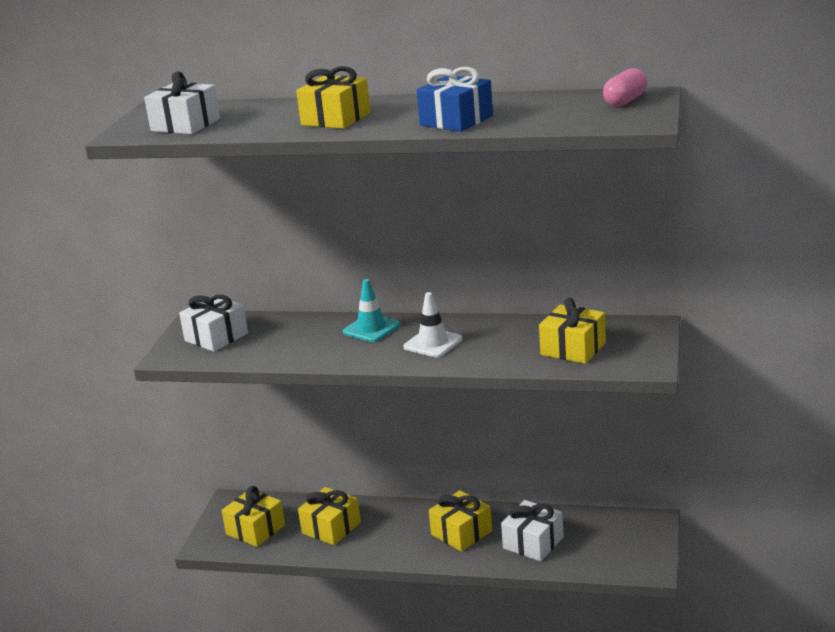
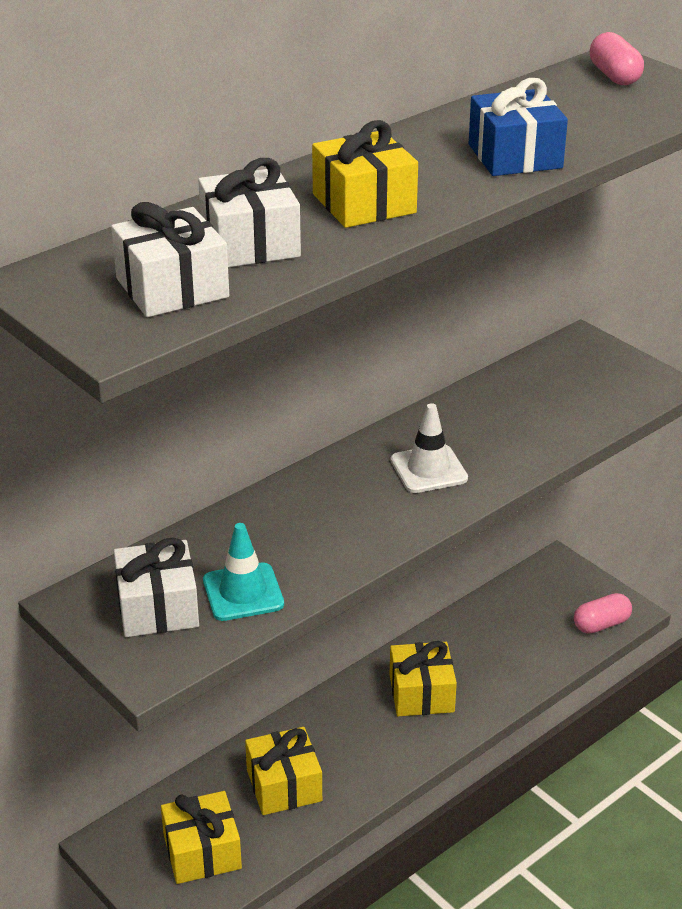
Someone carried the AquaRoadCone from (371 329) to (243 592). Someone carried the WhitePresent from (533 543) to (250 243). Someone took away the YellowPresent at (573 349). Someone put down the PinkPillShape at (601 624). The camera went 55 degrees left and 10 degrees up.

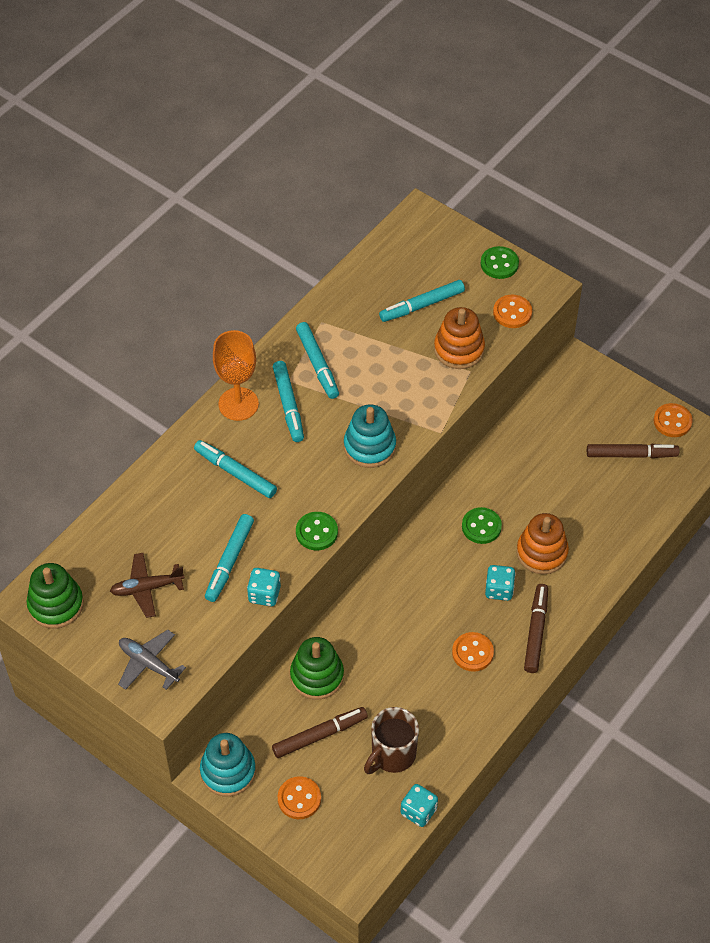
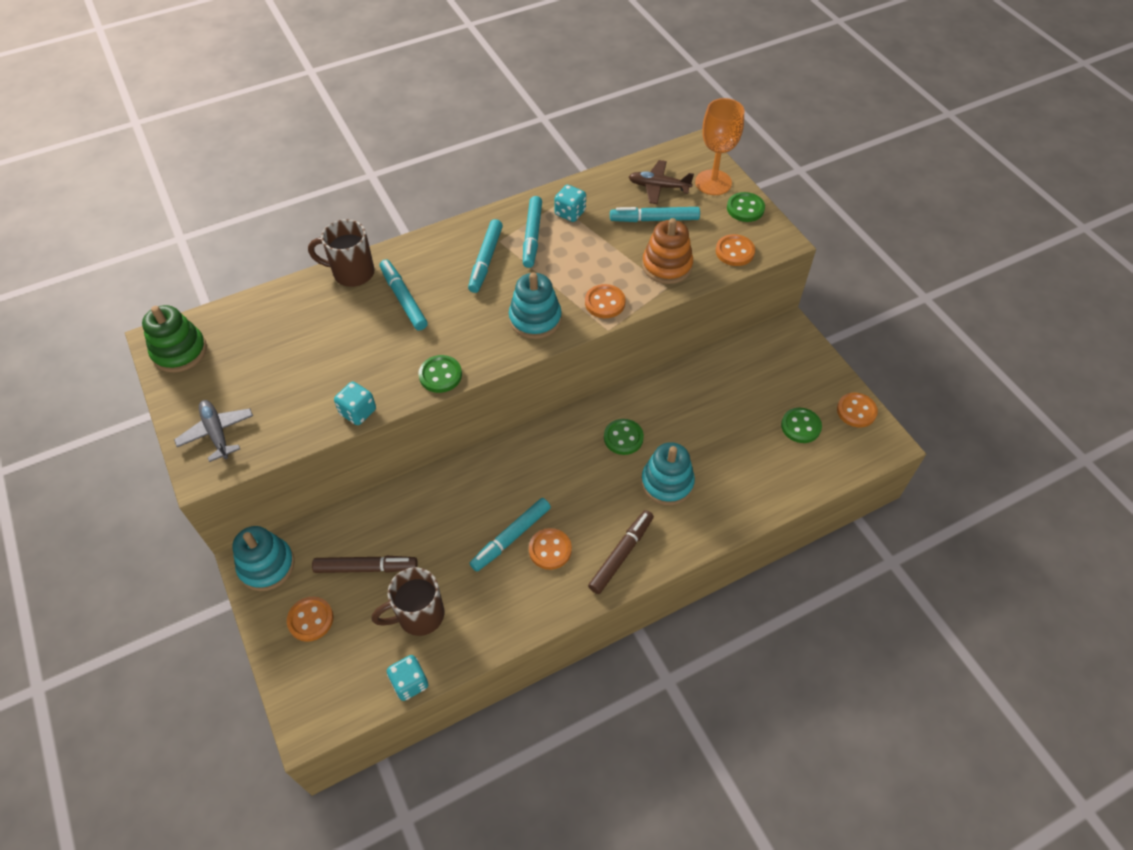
Someone carried the RussetPlane from (147 588) to (658 187). Someone carried the AquaFeltPen from (229 561) to (511 537). Someone carried the OrangeWineGlass from (238 404) to (713 182). Someone took away the LeafGreenStackingToy at (317 676). Someone carried the AquaDie from (499 590) to (570 213). Someone repainted the OrangeStackingToy at (541 552), which became the AquaStackingToy at (667 483). Someone swapped the RussetFeltPen at (631 454) for the LeafGreenButton at (800 426). Someone put down the RussetMug at (352 273). Someone put down the OrangeButton at (605 303). The camera went 25 degrees right and 0 degrees up.

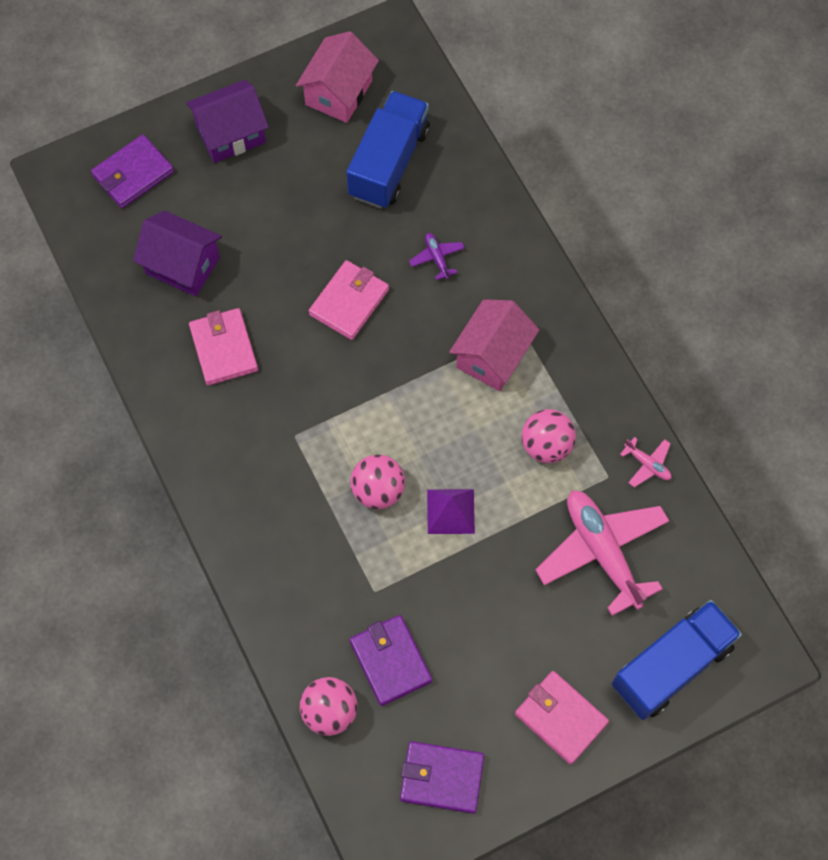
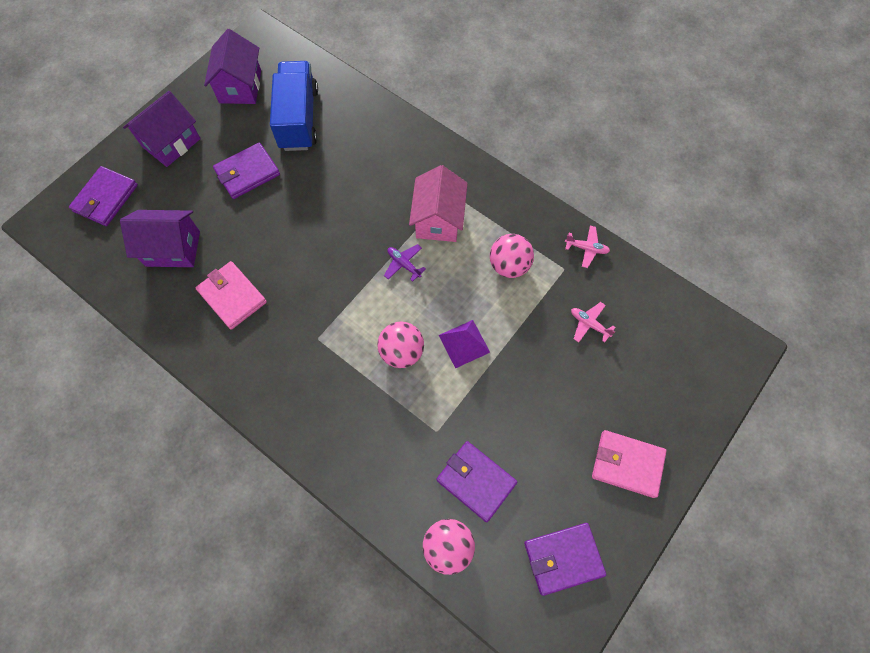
Someone repainted the PinkHouse at (339 93), which became the PurpleHouse at (240 86). Someone took away the PinkBillfold at (349 302). Someone carried the PurplePlane from (437 258) to (404 264). Someone scaled the PinkPlane at (602 552) by 0.43. Someone took away the BlueToyTruck at (671 666). Someone put down the PurpleBillfold at (247 173). The camera went 25 degrees left and 0 degrees up.

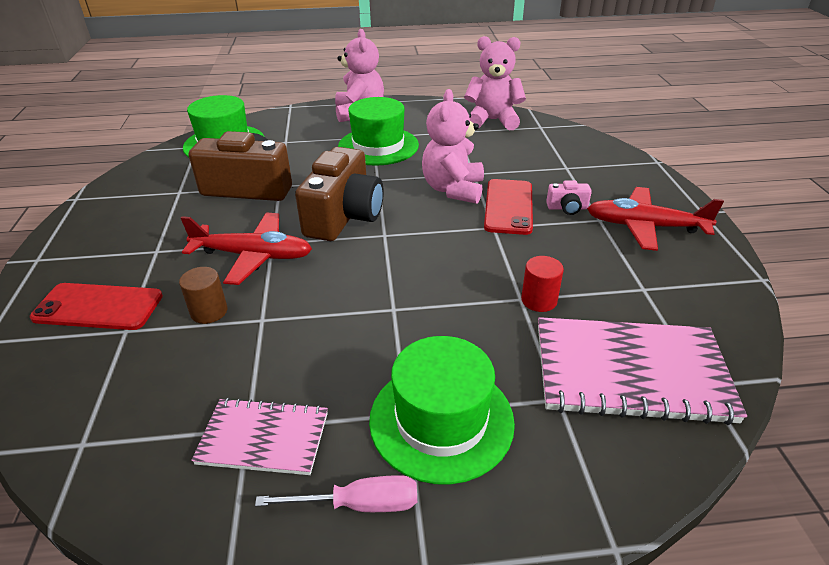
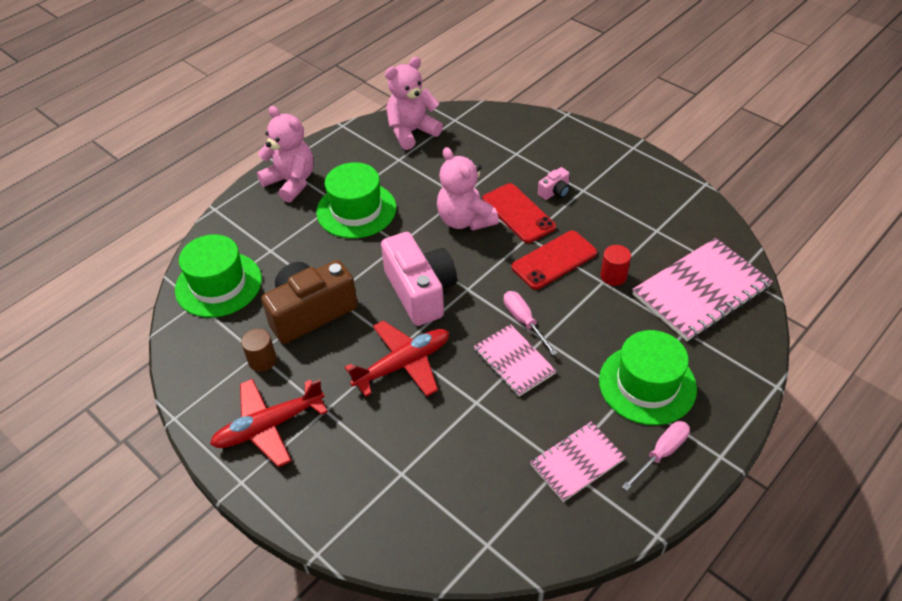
Someone carried the RedMobilePhone from (98 307) to (554 260). Someone carried the RussetCylinder from (209 311) to (262 360). Someone repainted the RussetCamera at (344 216), which became the PinkCamera at (420 291). Someone carried the RedPlane from (644 226) to (269 426). Someone put down the PinkNotebook at (514 361). Someone put down the PinkScrewdriver at (524 321). The camera went 40 degrees left and 10 degrees up.

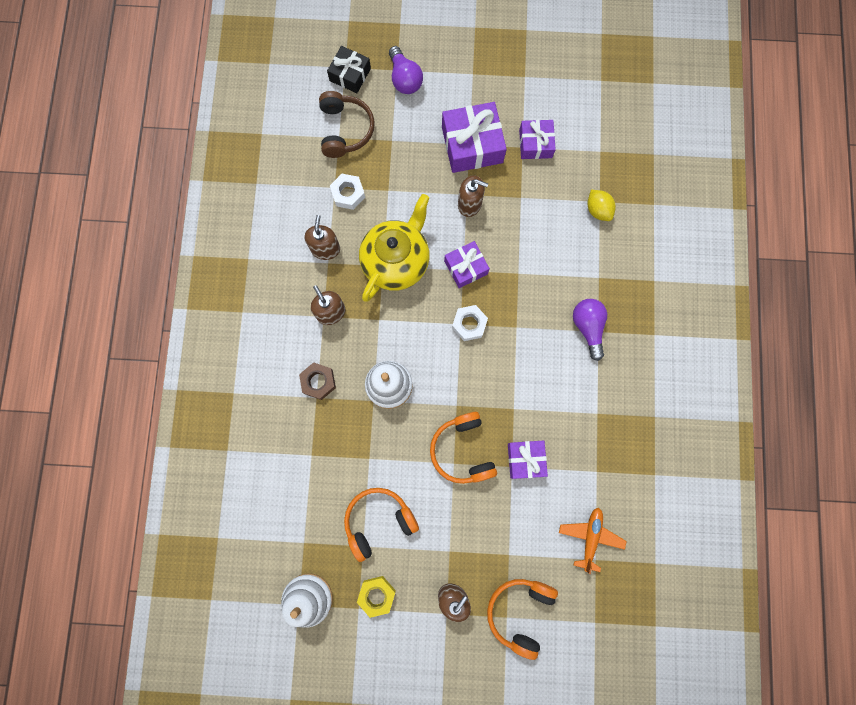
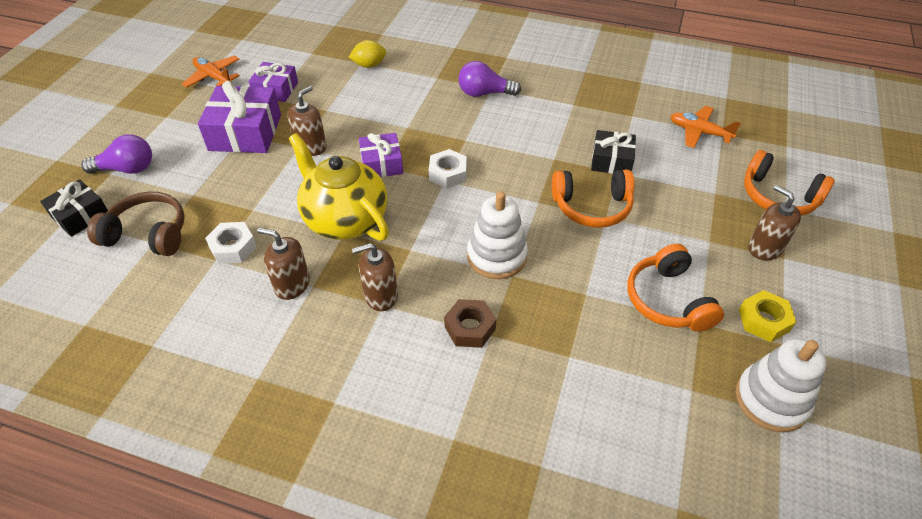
Someone repainted the PurplePresent at (525 459), which became the EbonyPresent at (611 160). Someone put down the OrangePlane at (213 77). The camera went 75 degrees left and 30 degrees down.

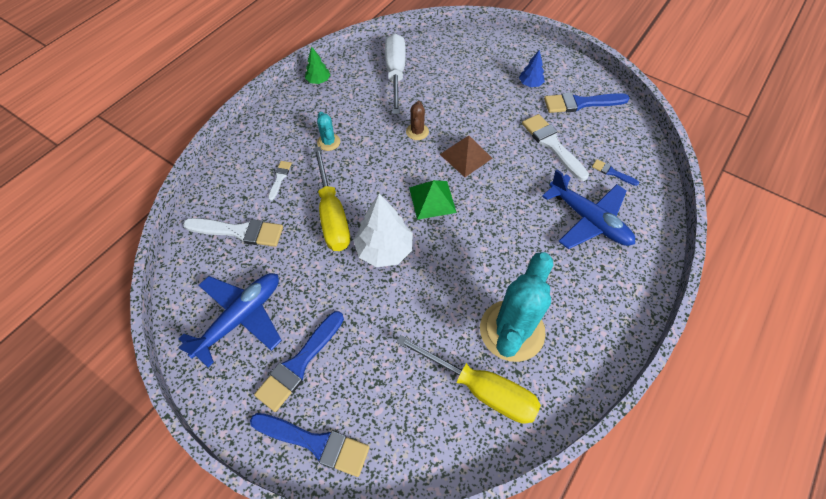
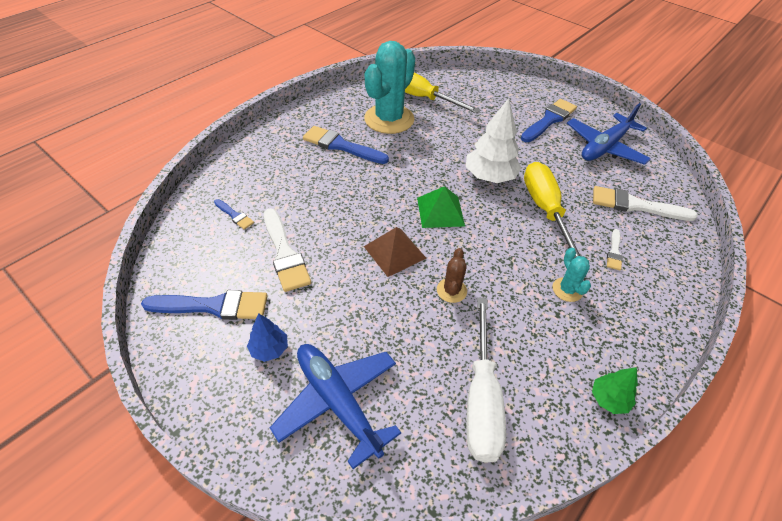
Someone carried the BluePaintBrush from (315 443) to (341 146). Someone carried the BluePlane from (588 220) to (338 402). The camera went 175 degrees left and 10 degrees down.

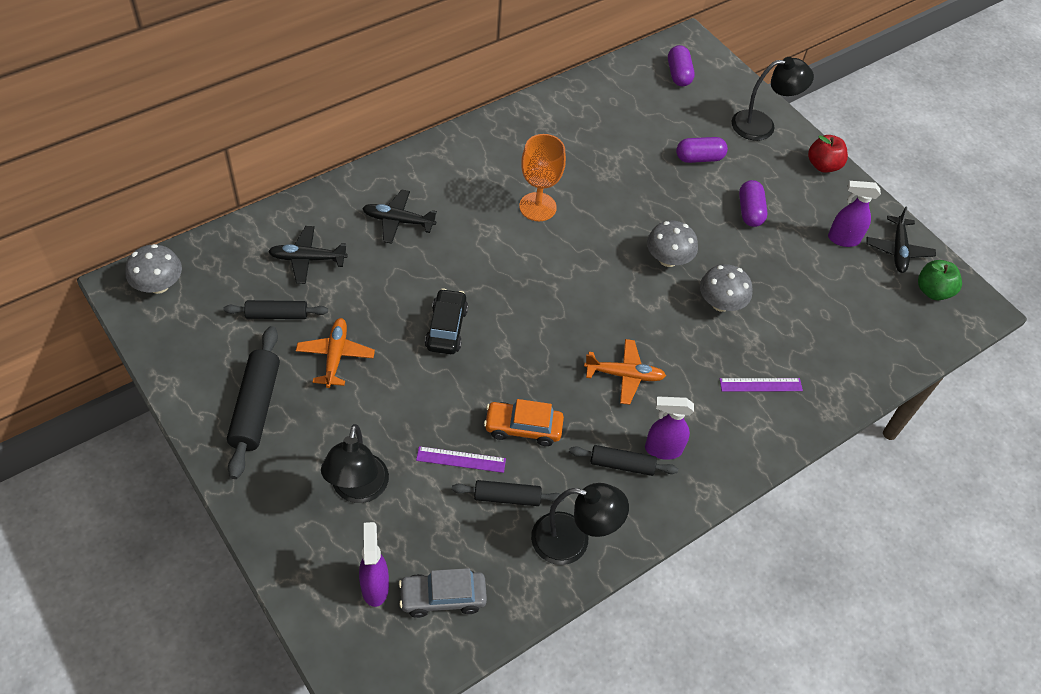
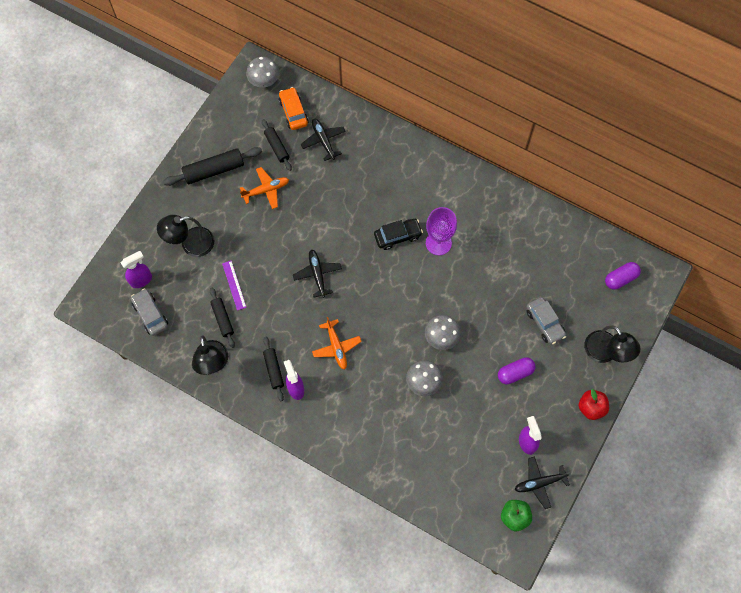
Someone carried the EbonyPlane from (398 221) to (317 274). Someone carried the EbonyCar from (446 328) to (397 236). Someone carried the OrangeCar from (523 428) to (293 112). Someone repainted the OrangeWineGlass at (537 207), which became the PurpleWineGlass at (438 243). Someone swapped the PurplePillShape at (699 158) for the GrayCar at (545 323). Someone took away the PurpleMeasuringStick at (760 384). The camera went 70 degrees right and 15 degrees up.

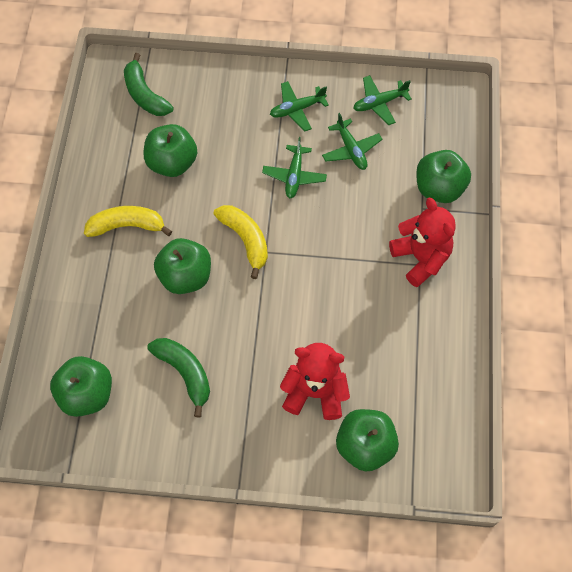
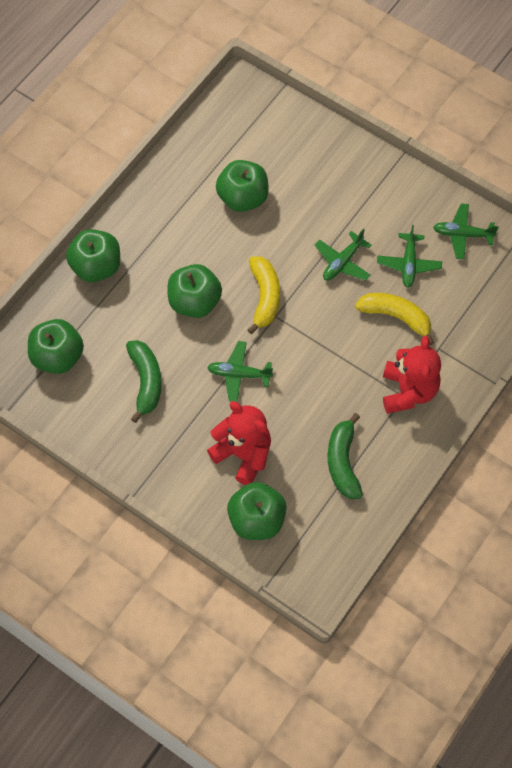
Someone carried the YellowBananaFruit from (127 226) to (396 317). Someone carried the LeafGreenBananaFruit from (145 95) to (343 462). Someone carried the LeafGreenPlane from (297 109) to (239 374). Someone carried the LeafGreenAppleFruit from (439 188) to (96 267). The camera went 30 degrees right and 0 degrees up.

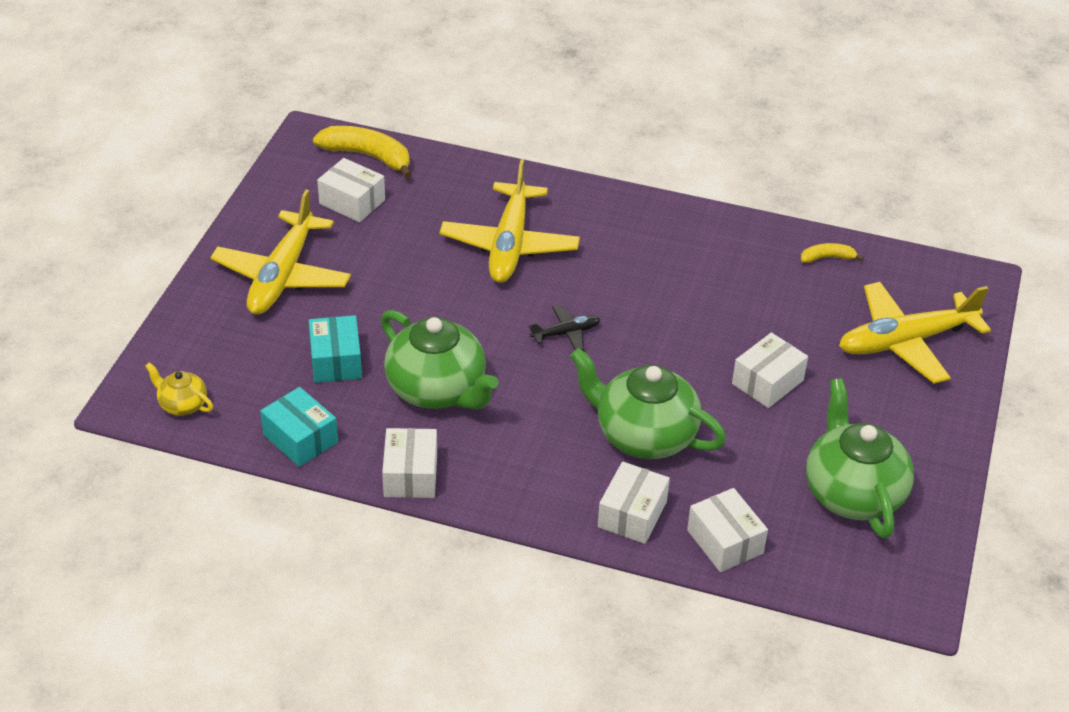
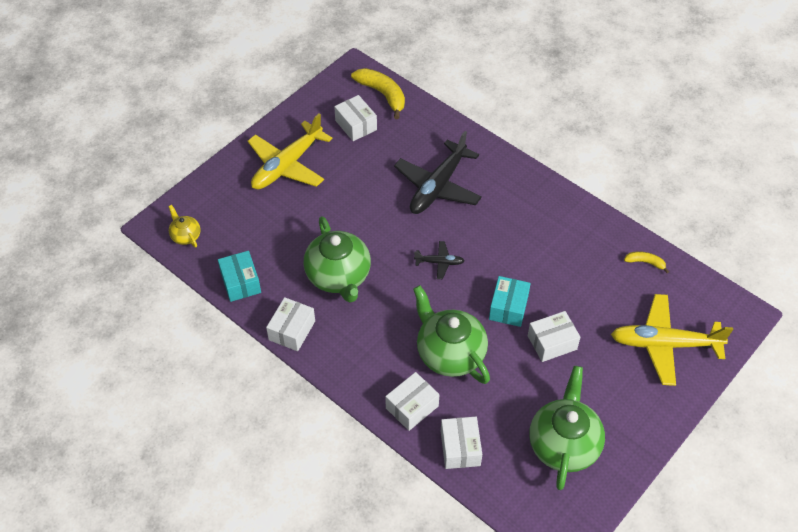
Someone carried the AquaPackage from (336 361) to (508 307). Someone repainted the YellowPlane at (509 245), which became the EbonyPlane at (437 186). The camera went 25 degrees right and 10 degrees up.

